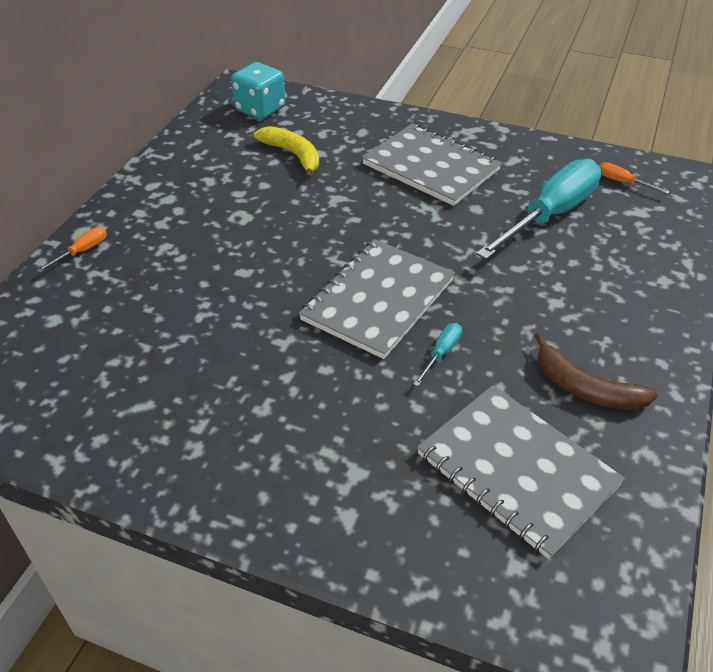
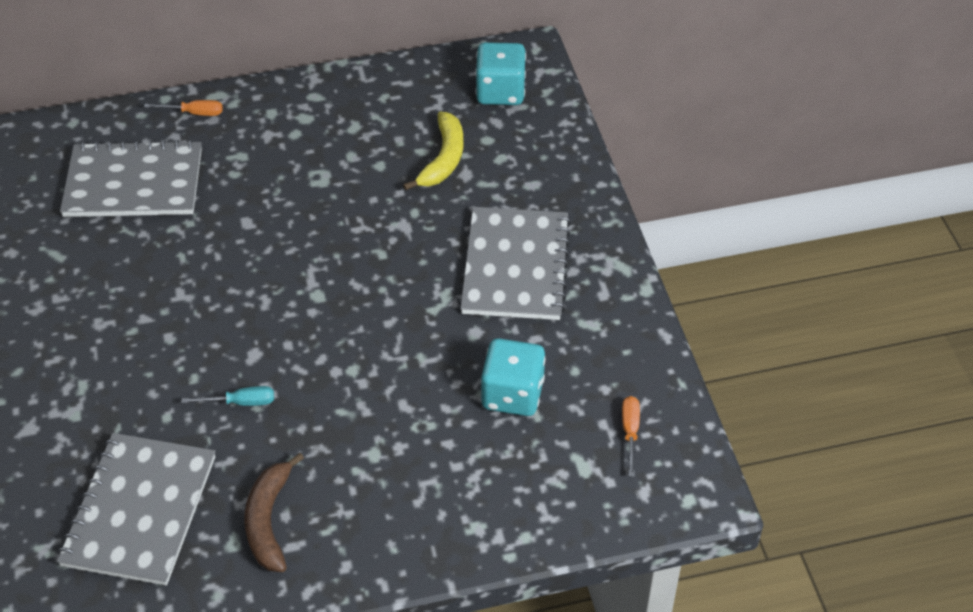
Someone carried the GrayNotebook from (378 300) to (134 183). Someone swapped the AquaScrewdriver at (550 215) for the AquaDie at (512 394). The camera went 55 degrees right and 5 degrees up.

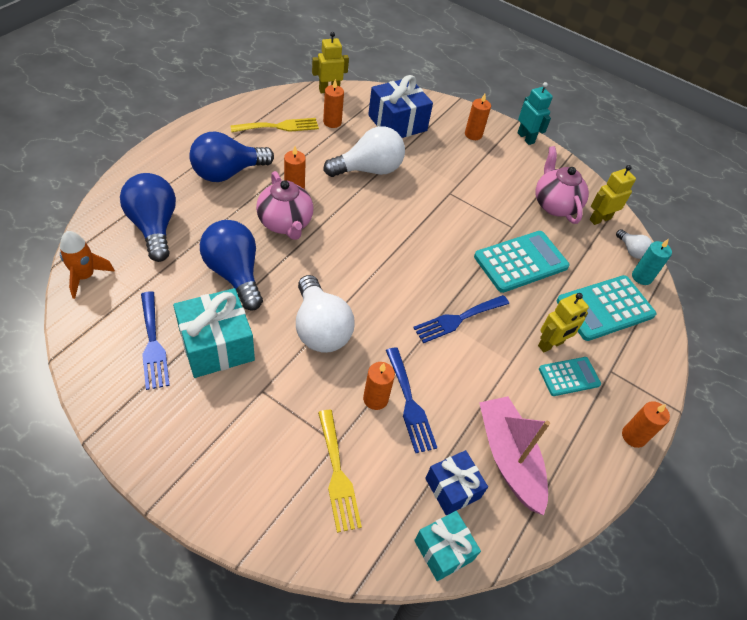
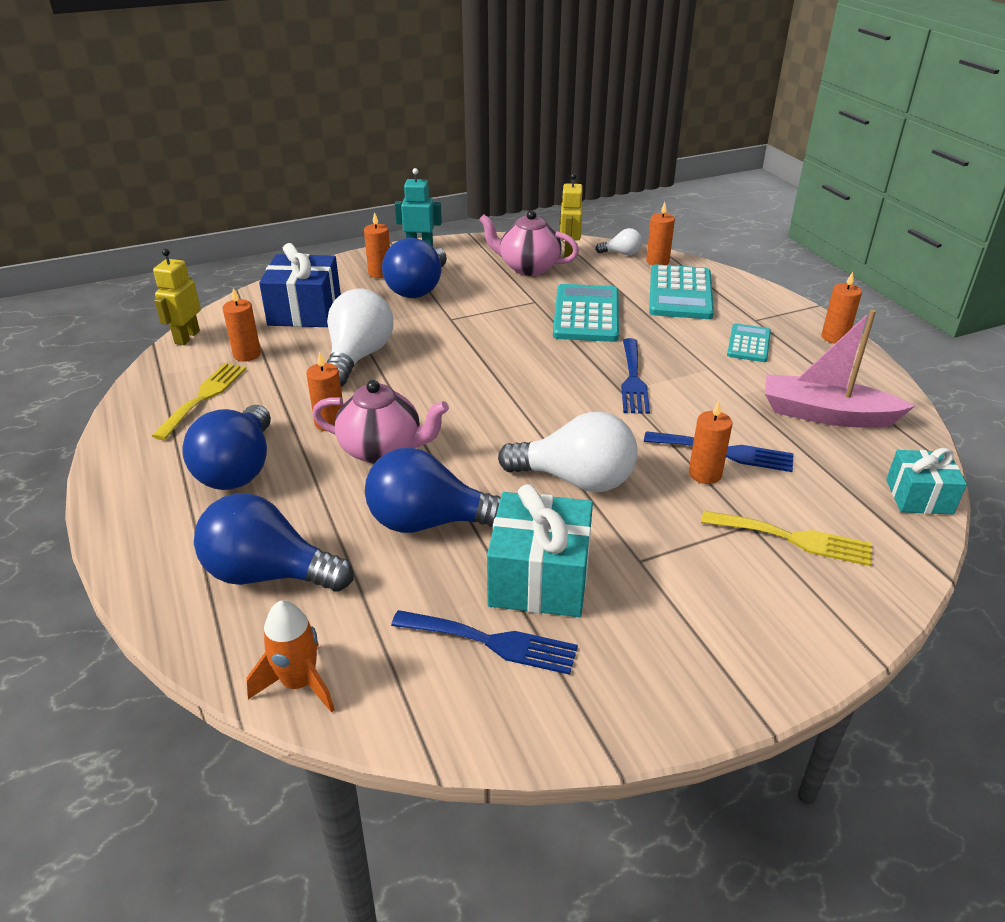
Someone took away the BluePresent at (452 488). Someone took away the YellowRobotFigure at (550 344). Someone repainted the AquaWaxCandle at (641 277), which became the OrangeWaxCandle at (657 261). Someone put down the BlueLightBulb at (418 289). The camera went 50 degrees left and 15 degrees down.

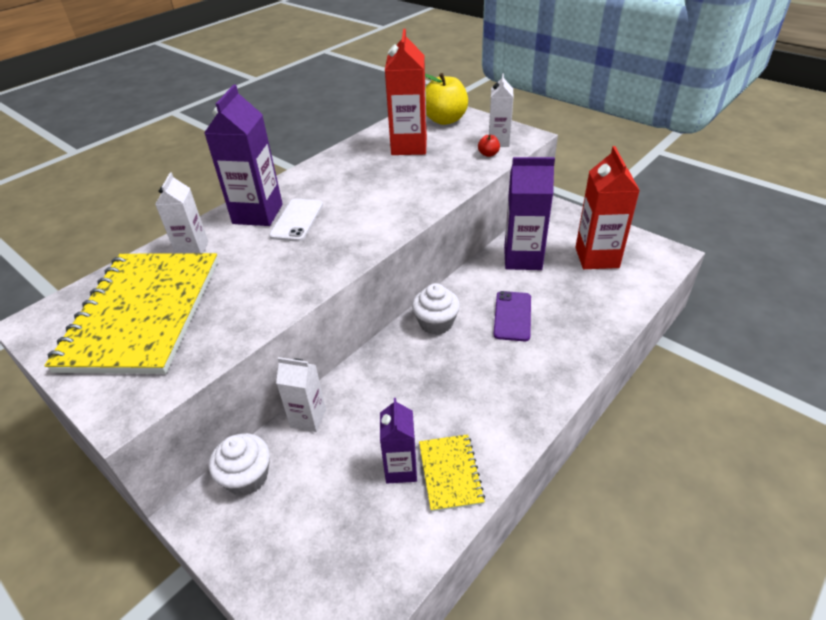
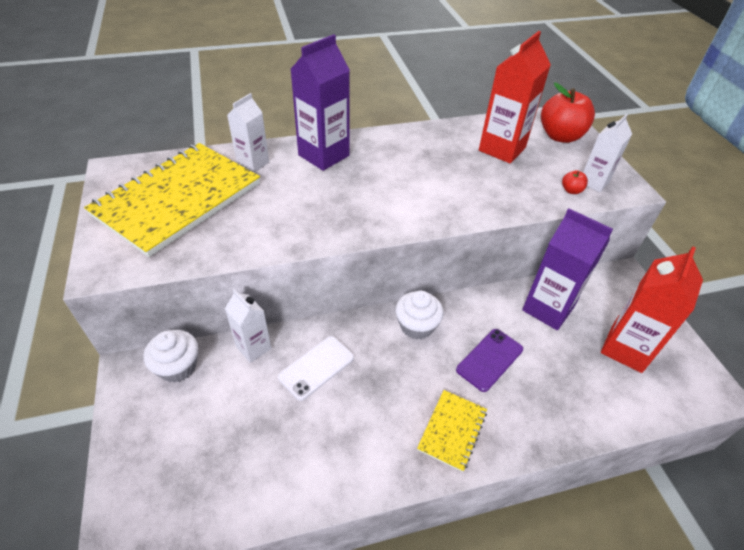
Someone carried the WhiteMobilePhone from (297 220) to (316 367). Someone took away the PurpleMilkCarton at (401 469). Someone carried the YellowNotebook from (450 473) to (452 430). Someone repainted the YellowAppleFruit at (445 120), which became the RedAppleFruit at (560 136). The camera went 30 degrees right and 5 degrees up.

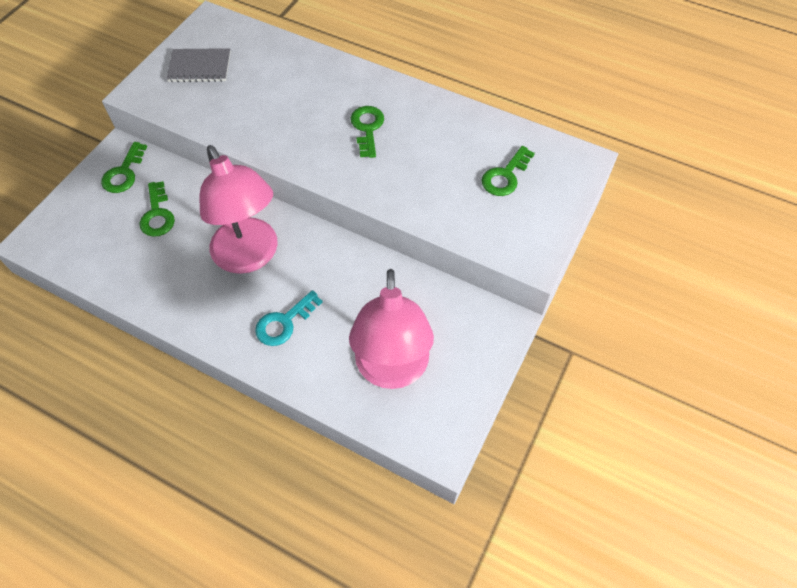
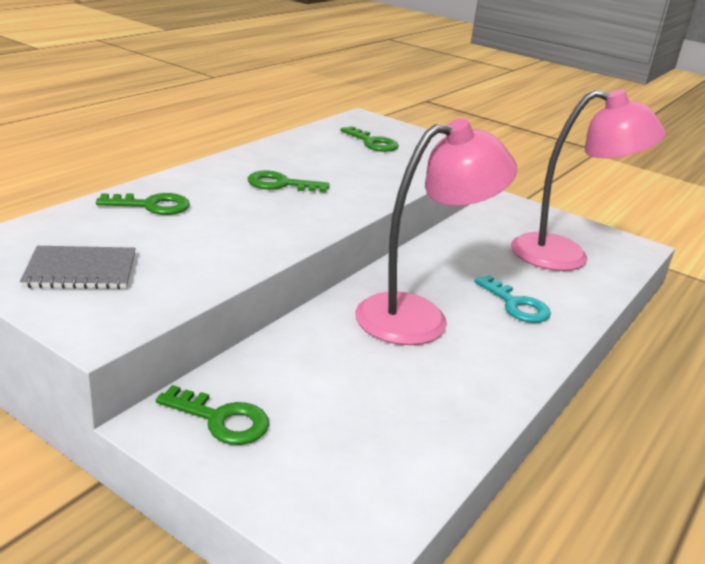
Someone carried the LeafGreenDoorKey from (157 214) to (151 206). Someone rotated the GrayNotebook at (199 67) by 75 degrees clockwise. The camera went 85 degrees left and 30 degrees down.

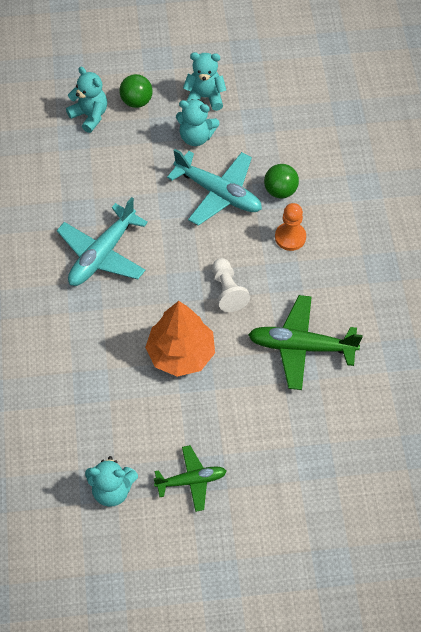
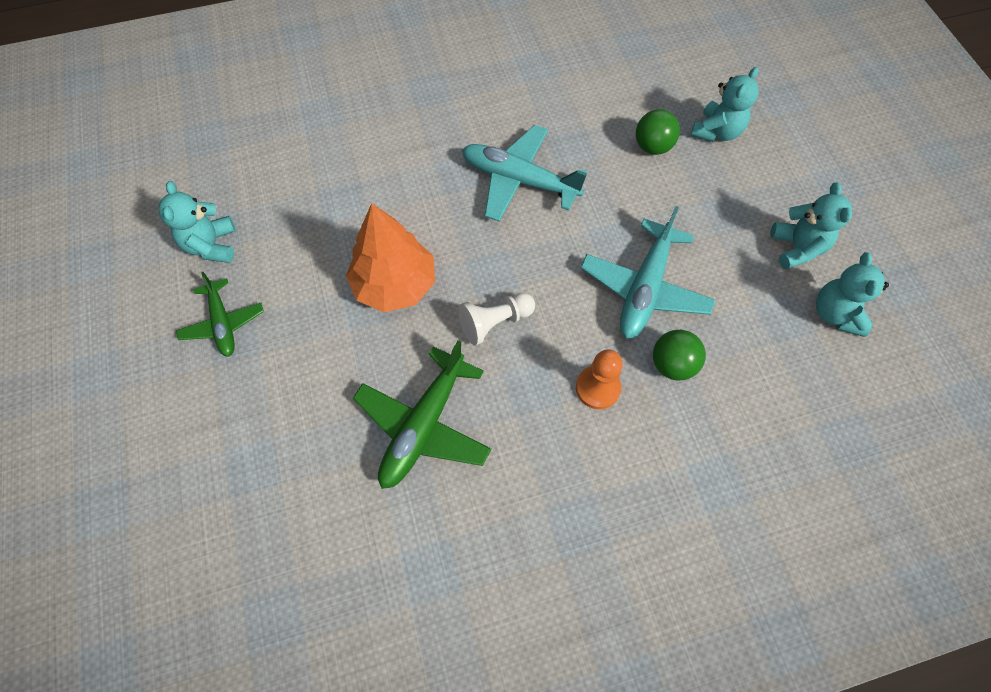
Someone carried the LeafGreenBall from (136 101) to (652 147). Someone carried the AquaStuffedBear from (196 137) to (835 314). Someone rotated the LeafGreenPlane at (301 347) by 150 degrees counterclockwise. The camera went 80 degrees right and 5 degrees up.

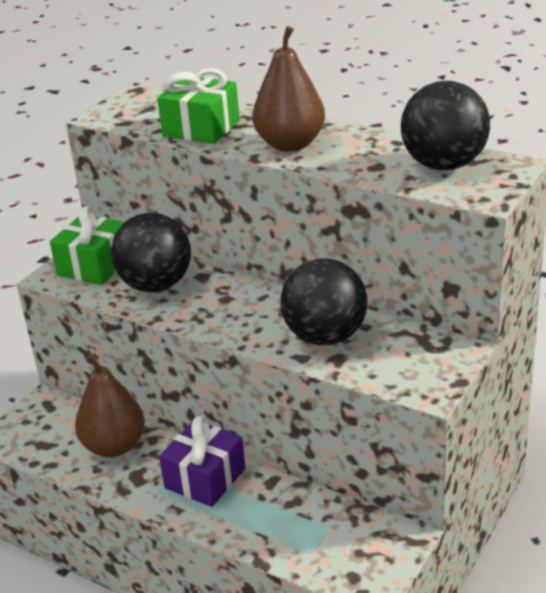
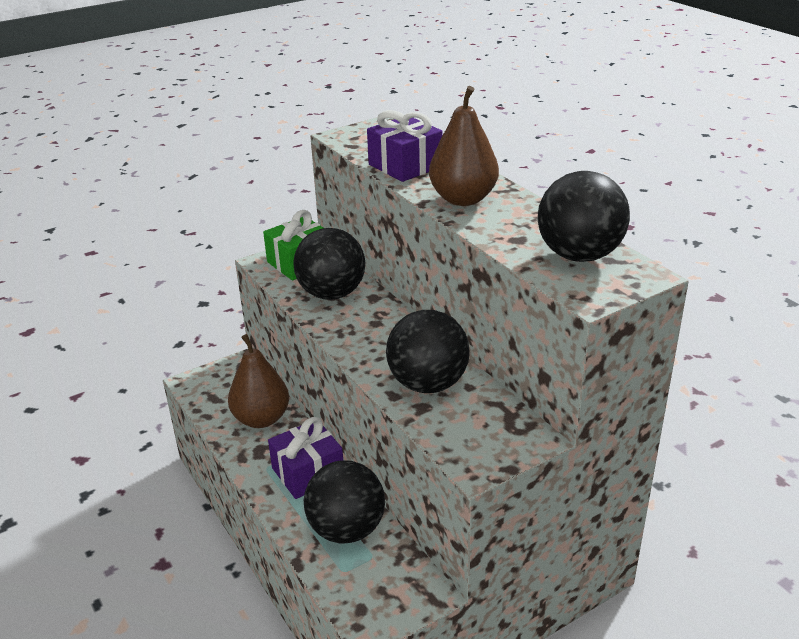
Someone repainted the LeafGreenPresent at (201 128), which became the PurplePresent at (405 166). Someone put down the EbonyBall at (346 529). The camera went 25 degrees right and 0 degrees up.

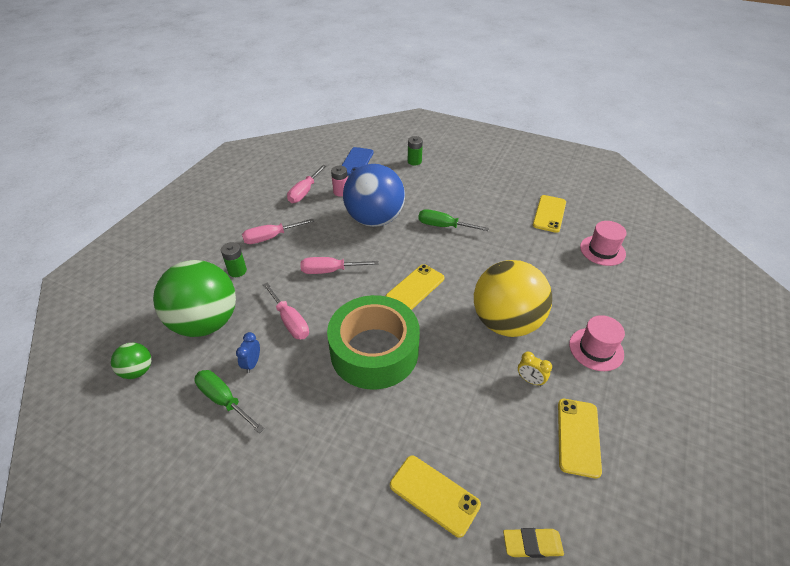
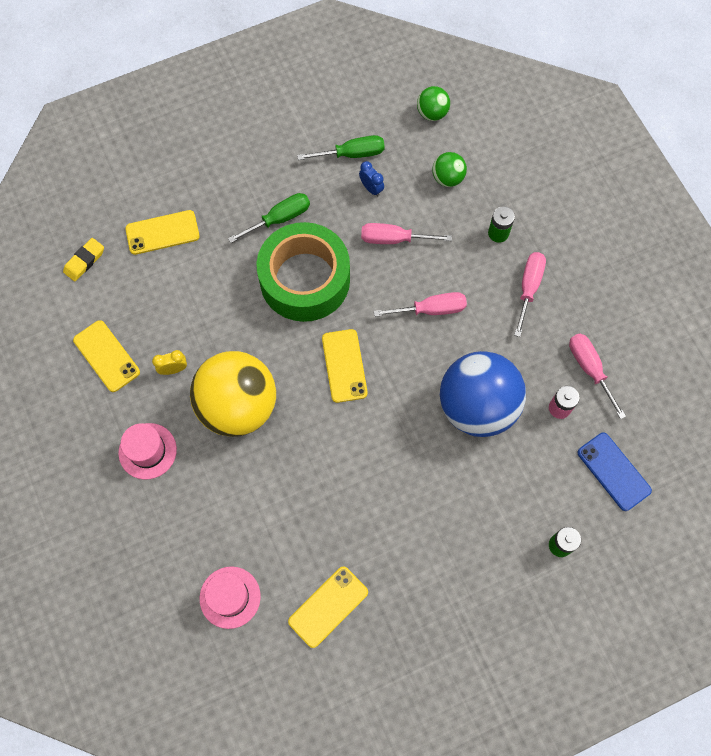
Someone scaled the LeafGreenBall at (206 322) by 0.45. Someone rotated the PinkScrewdriver at (330 271) by 45 degrees clockwise. Someone carried the LeafGreenScrewdriver from (443 226) to (279 219). Someone rotated the YellowMobilePhone at (549 214) by 75 degrees clockwise. The camera went 130 degrees right and 25 degrees up.

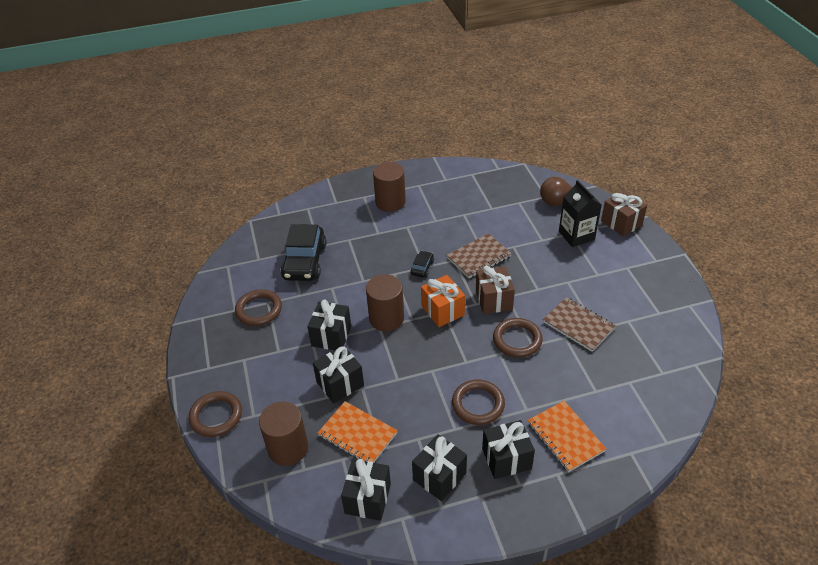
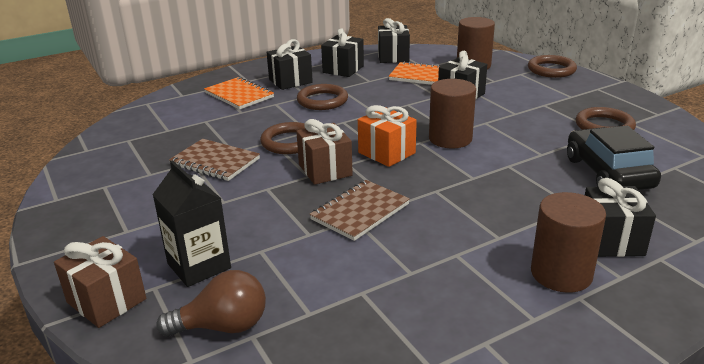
Someone carried the EbonyPresent from (331 336) to (611 240). Someone took away the EbonyCar at (422 268). The camera went 165 degrees right and 15 degrees down.

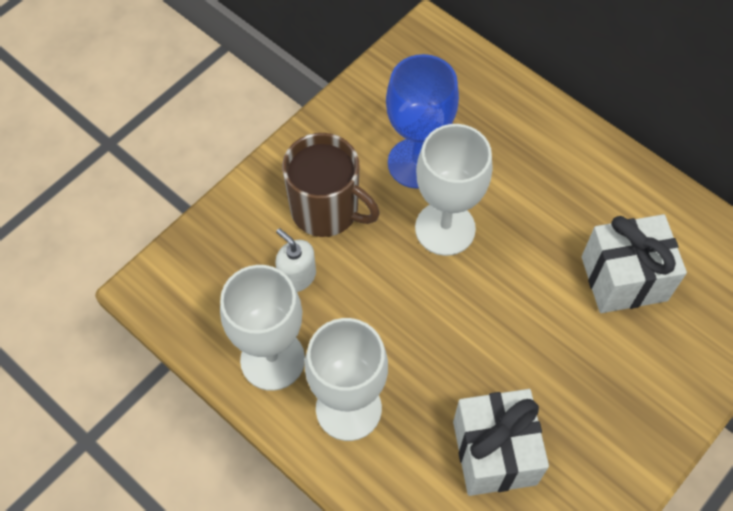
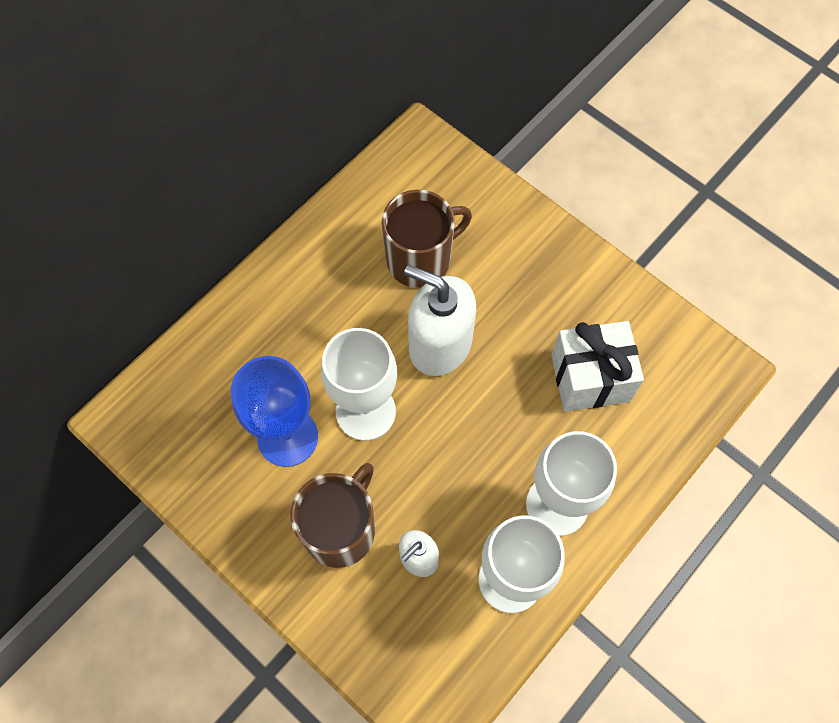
Someone swapped the WhitePresent at (624 278) for the RussetMug at (420 259). Someone put down the WhitePumpBottle at (439 344). The camera went 90 degrees left and 5 degrees up.

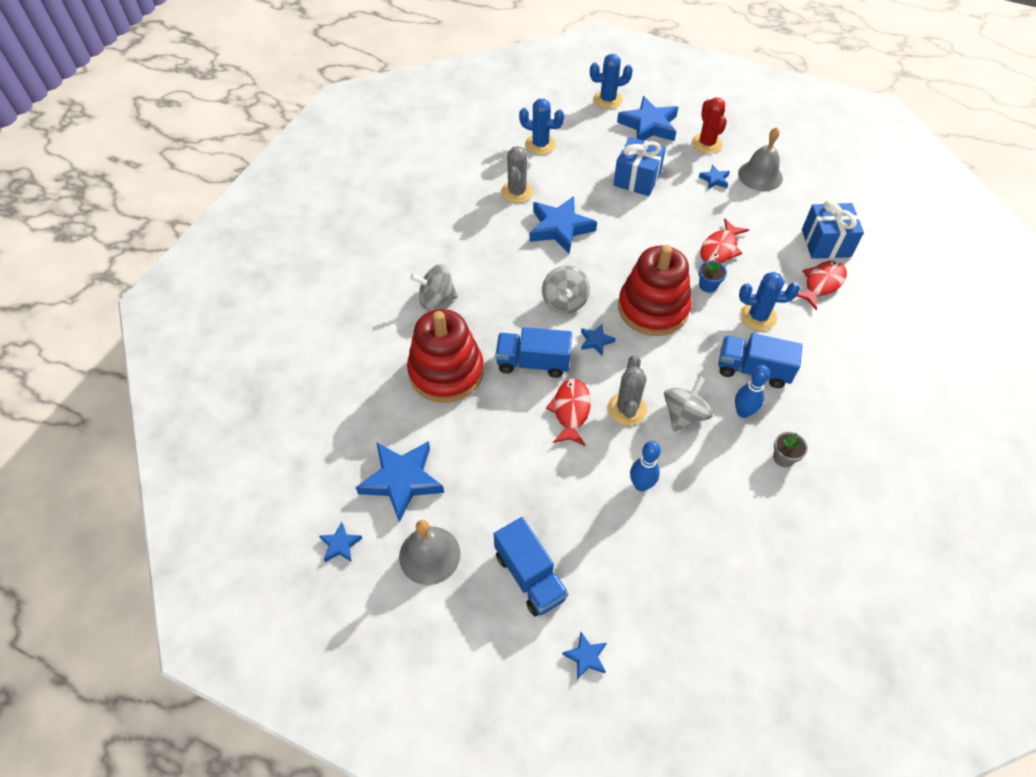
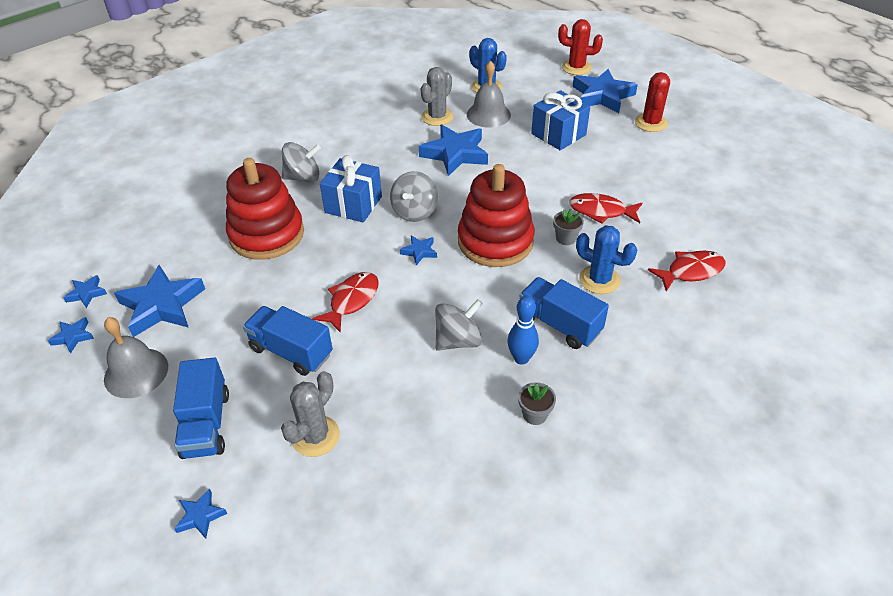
Someone rotated the GrayWhirligig at (436 299) by 150 degrees clockwise. Someone carried the BlueToyTruck from (533 363) to (291 351). Someone repainted the BlueSaguaroCactus at (607 100), which became the RedSaguaroCactus at (576 67). Someone carried the GraySaguaroCactus from (627 409) to (315 436). Someone took away the BlueSkittle at (641 485). Someone repainted the BluePlantPot at (708 285), which became the GrayPlantPot at (566 238). Someone carried the BlueStarShape from (714 179) to (86 293). Someone rotated the RedFishFigure at (720 249) by 45 degrees clockwise. Someone carried the GrayHandBell from (760 175) to (488 114). Someone carried the BluePresent from (826 243) to (353 204). The camera went 25 degrees right and 10 degrees down.

